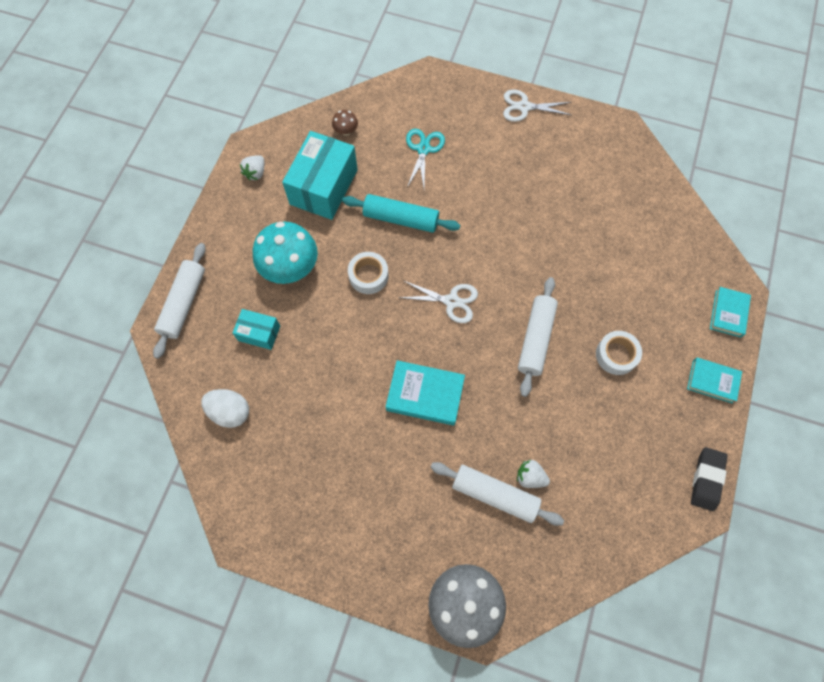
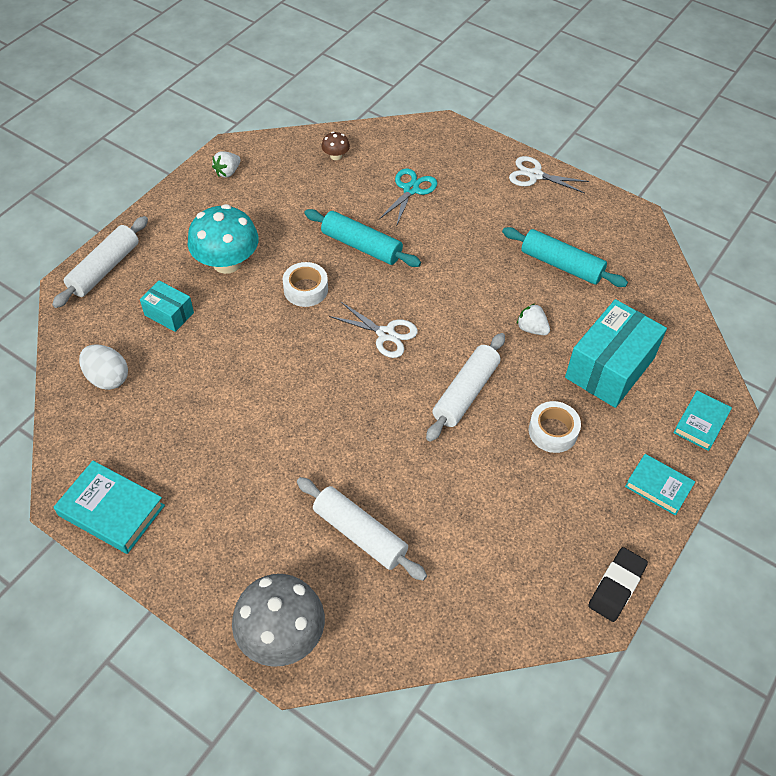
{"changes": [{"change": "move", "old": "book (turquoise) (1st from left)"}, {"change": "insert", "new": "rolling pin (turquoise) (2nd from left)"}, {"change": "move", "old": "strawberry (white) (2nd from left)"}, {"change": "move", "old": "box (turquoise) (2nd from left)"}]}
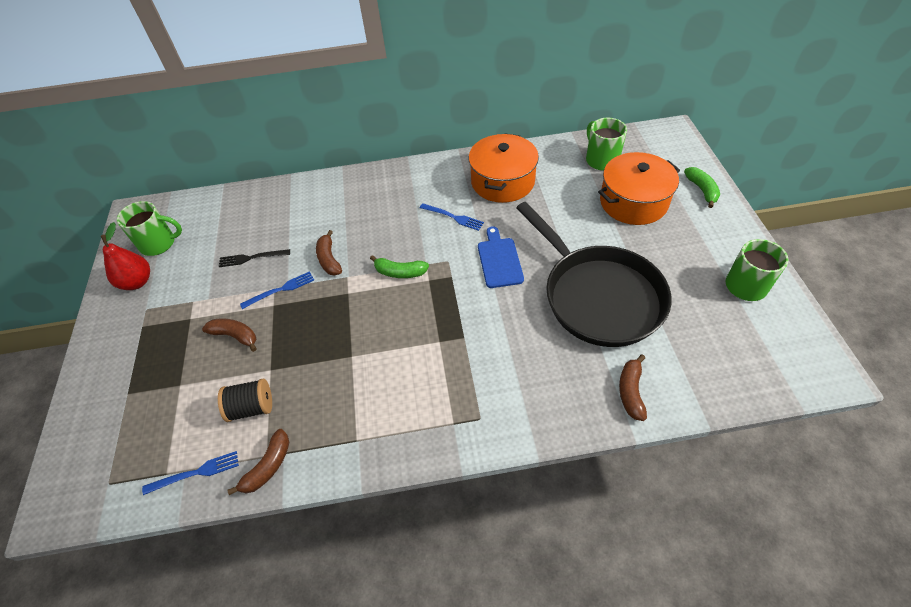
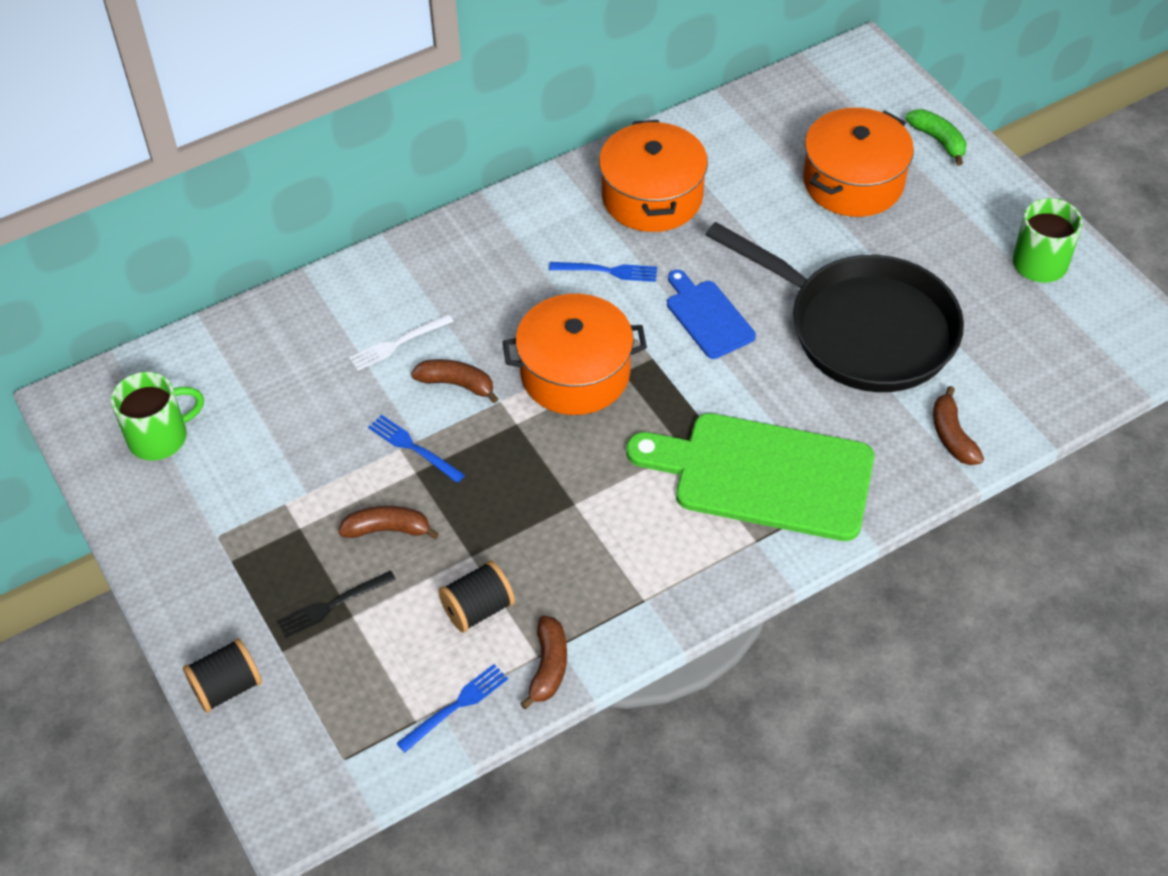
{"changes": [{"change": "insert", "new": "spool (black) (1st from left)"}, {"change": "move", "old": "fork (black)"}, {"change": "insert", "new": "fork (white)"}, {"change": "rotate", "old": "fork (blue) (2nd from left in the first image)", "degrees": -90}, {"change": "rotate", "old": "banana (brown) (3rd from left in the first image)", "degrees": 150}, {"change": "replace", "old": "banana (green) (1st from left)", "new": "pot (orange) (1st from left)"}, {"change": "insert", "new": "cutting board (green)"}, {"change": "delete", "old": "pear (red)"}, {"change": "delete", "old": "mug (green) (2nd from left)"}]}
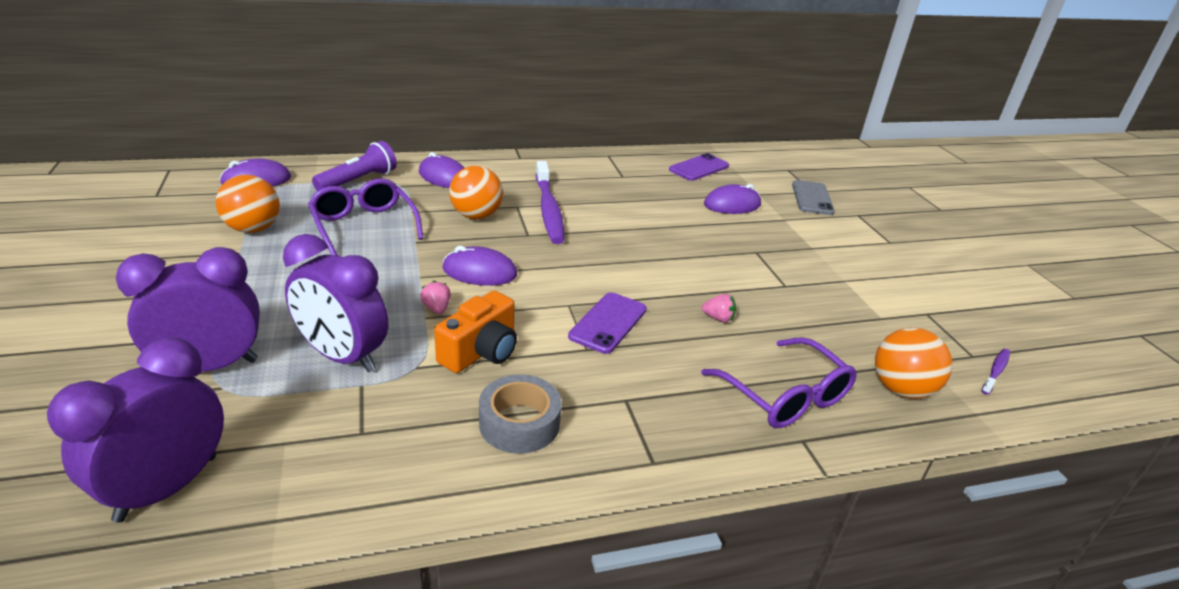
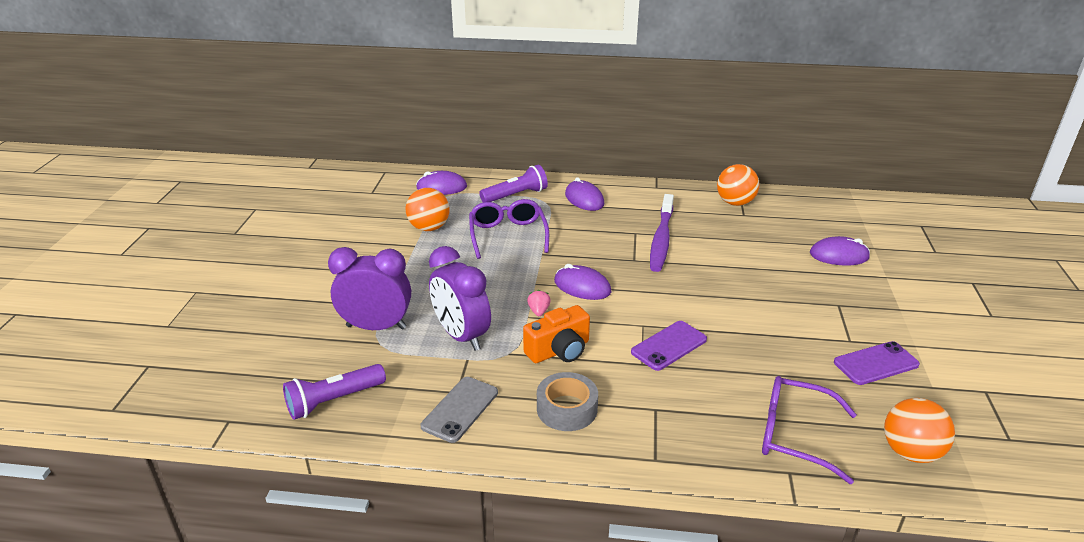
{"changes": [{"change": "replace", "old": "clock (purple) (1st from left)", "new": "flashlight (purple) (1st from left)"}, {"change": "move", "old": "phone (grey)"}, {"change": "move", "old": "ball (orange) (2nd from left)"}, {"change": "rotate", "old": "glasses (purple) (2nd from left)", "degrees": 120}, {"change": "move", "old": "phone (purple) (2nd from left)"}, {"change": "delete", "old": "strawberry (pink) (2nd from left)"}, {"change": "delete", "old": "toothbrush (purple) (2nd from left)"}]}
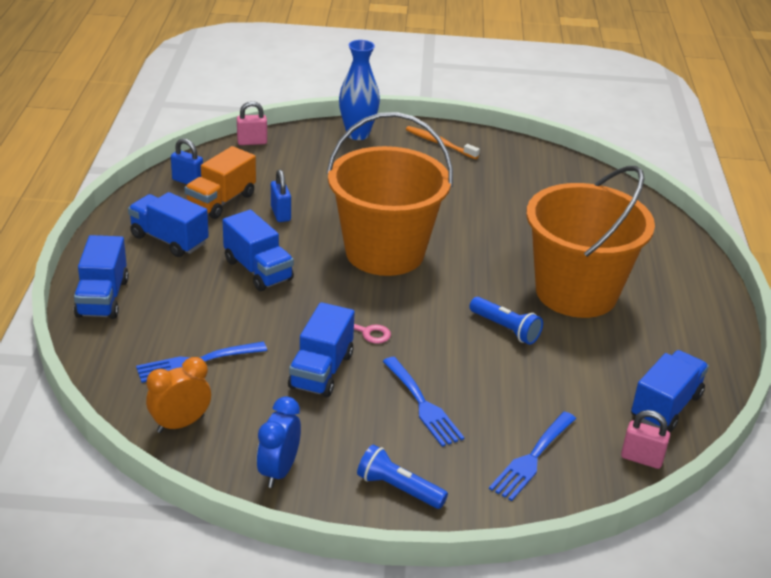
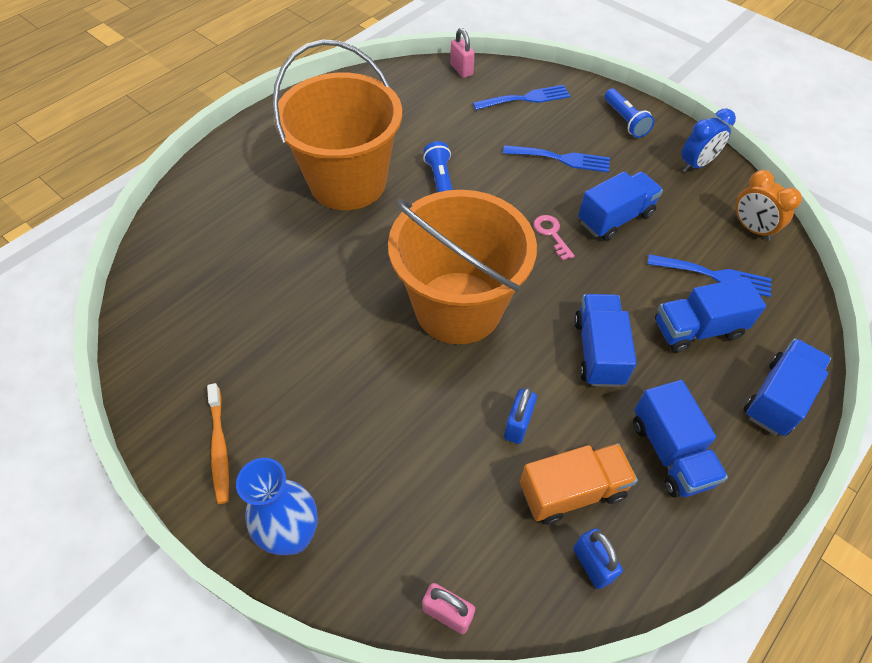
{"changes": [{"change": "rotate", "old": "fork (blue) (2nd from left)", "degrees": 90}, {"change": "move", "old": "truck (blue) (5th from left in the first image)", "new": "truck (blue) (4th from left)"}, {"change": "rotate", "old": "clock (orange)", "degrees": 45}]}
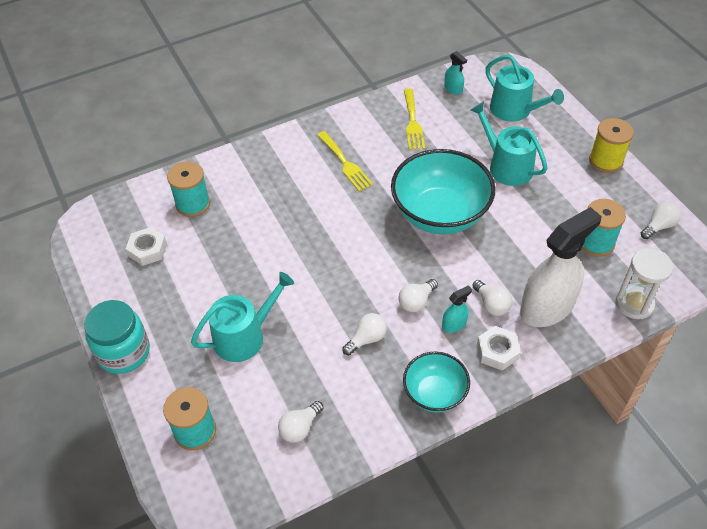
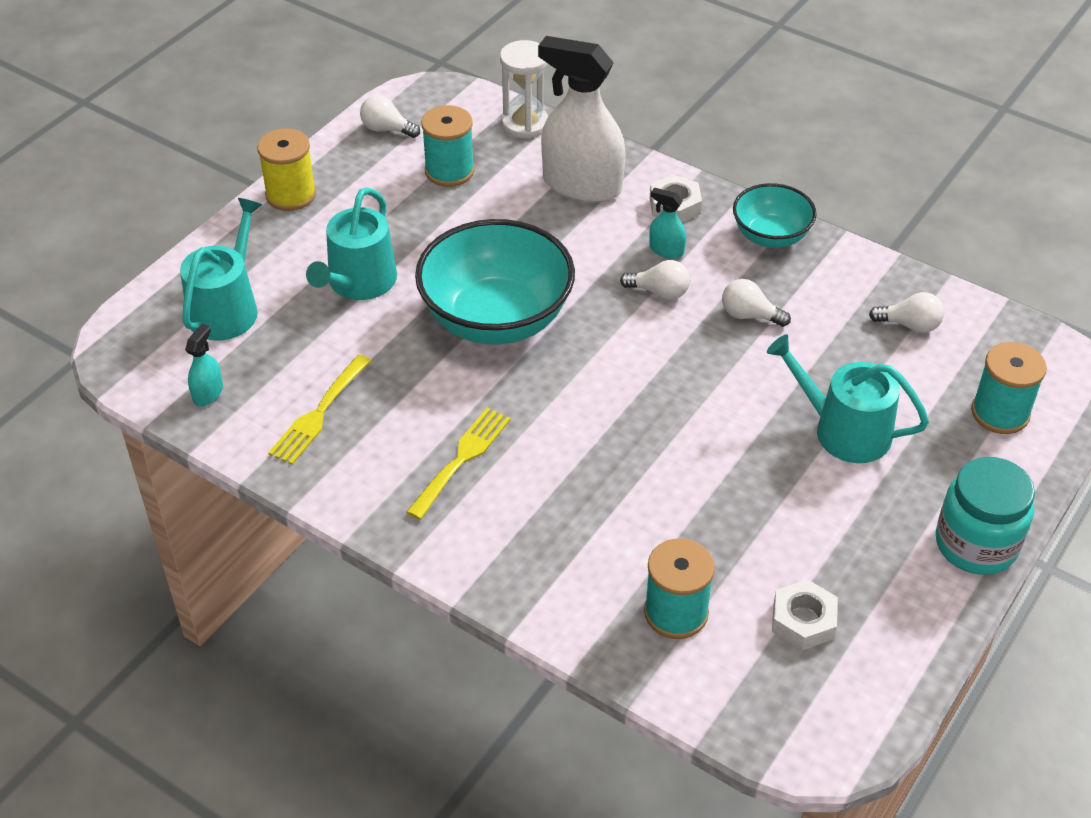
{"changes": [{"change": "rotate", "old": "fork (yellow) (2nd from left in the first image)", "degrees": 150}, {"change": "delete", "old": "light bulb (white) (4th from left)"}]}
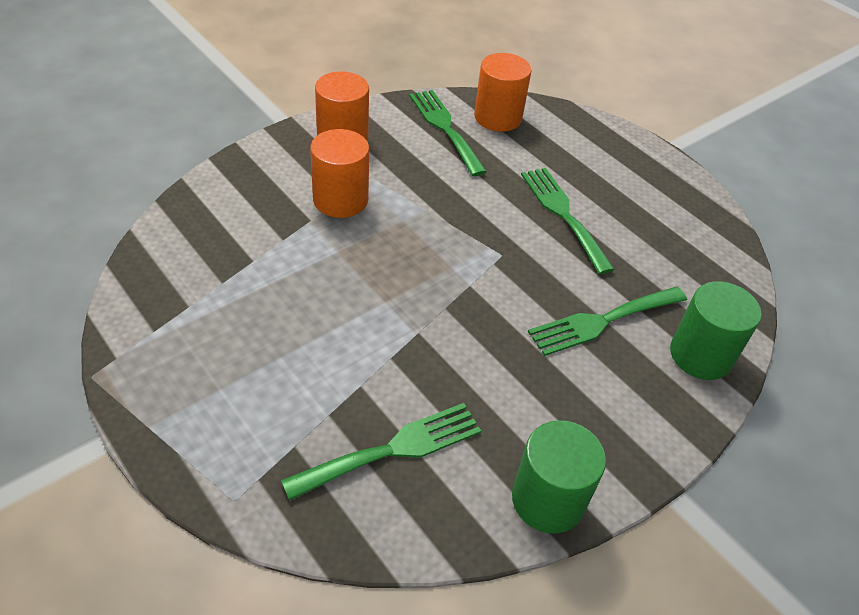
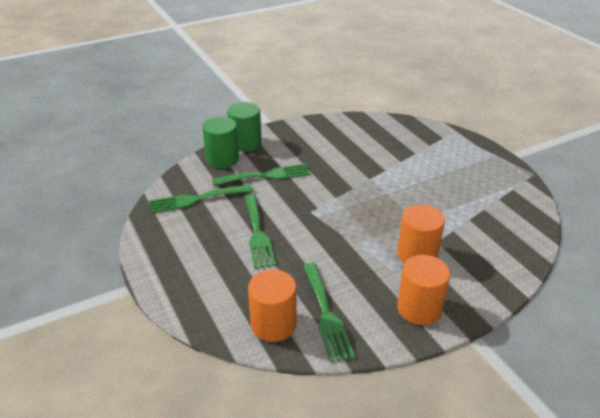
{"changes": [{"change": "move", "old": "fork (green) (1st from left)"}, {"change": "move", "old": "cylinder (green) (1st from left in the first image)", "new": "cylinder (green) (2nd from left)"}]}
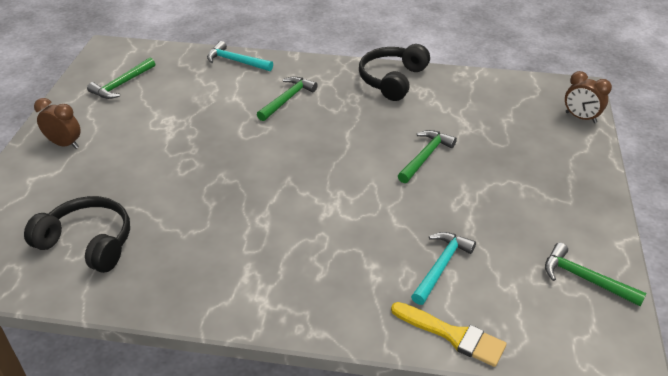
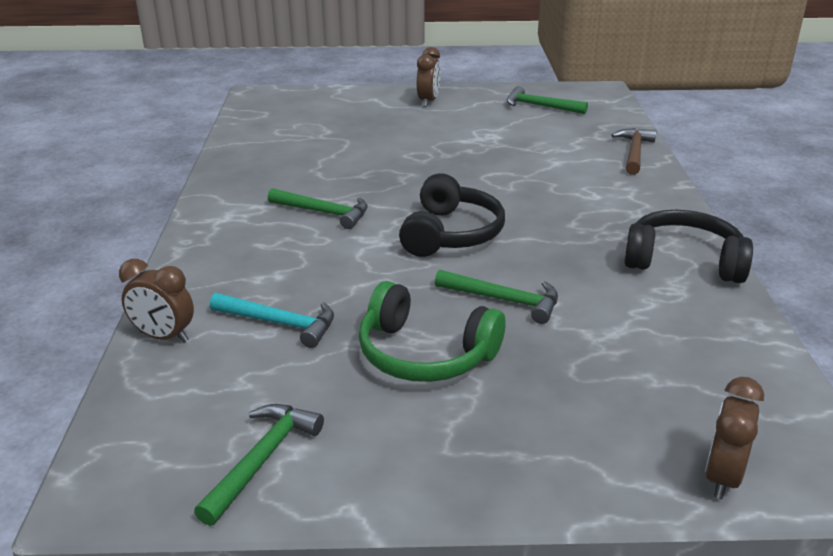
{"changes": [{"change": "replace", "old": "brush (yellow)", "new": "clock (brown) (1st from left)"}, {"change": "move", "old": "hammer (green) (2nd from left)"}, {"change": "insert", "new": "headphones (green)"}, {"change": "move", "old": "headphones (black) (1st from left)"}, {"change": "recolor", "old": "hammer (turquoise) (1st from left)", "new": "hammer (brown)"}]}
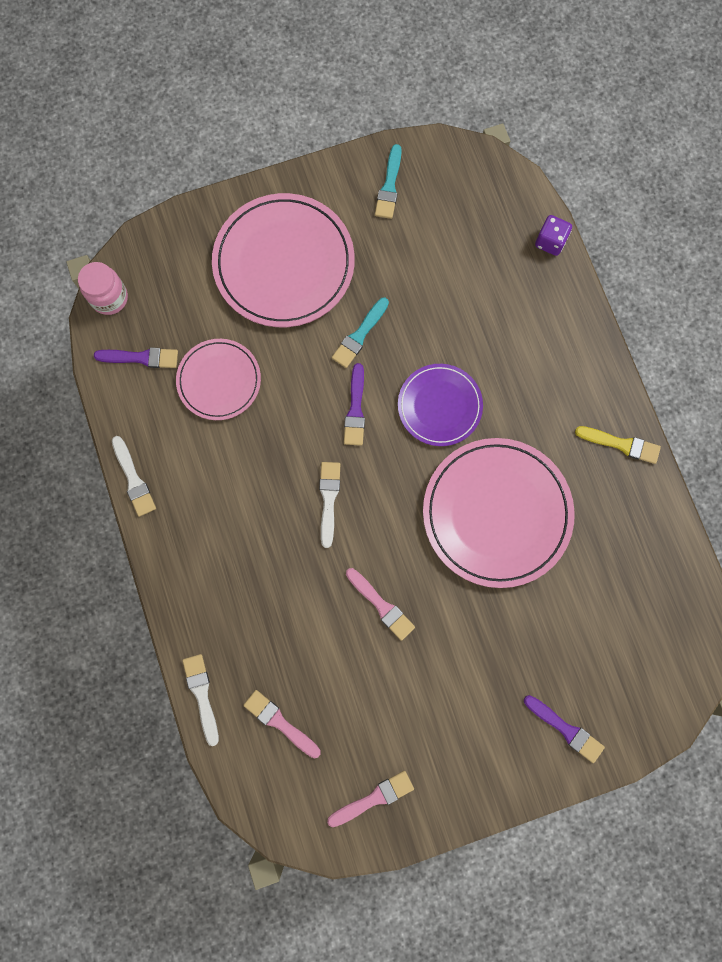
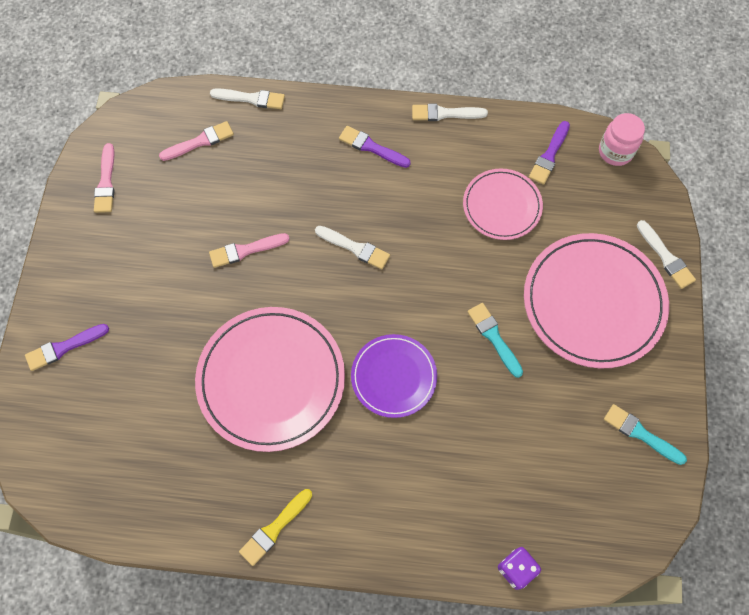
{"changes": [{"change": "move", "old": "brush (purple) (2nd from left)"}, {"change": "insert", "new": "brush (white) (4th from left)"}]}
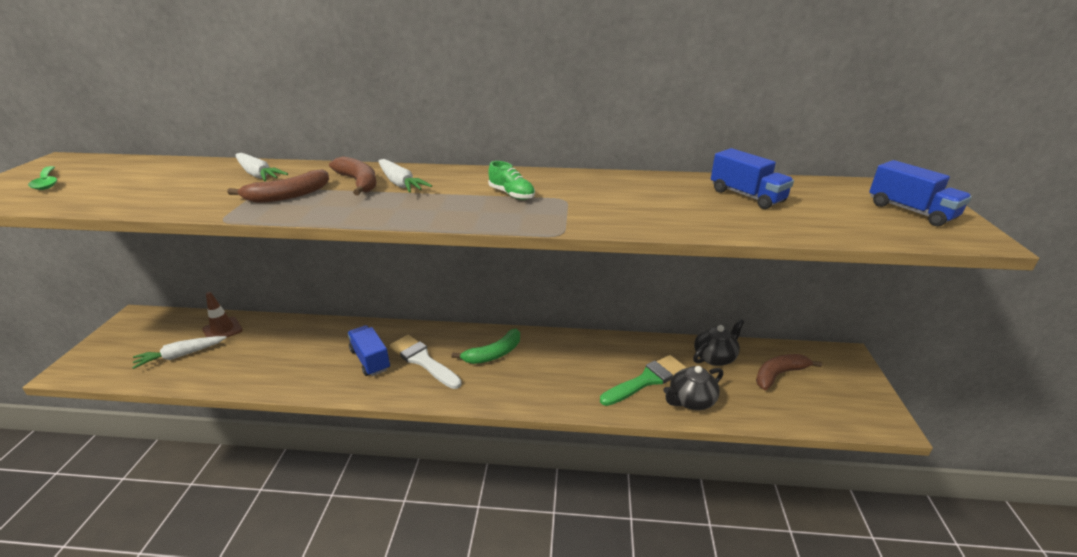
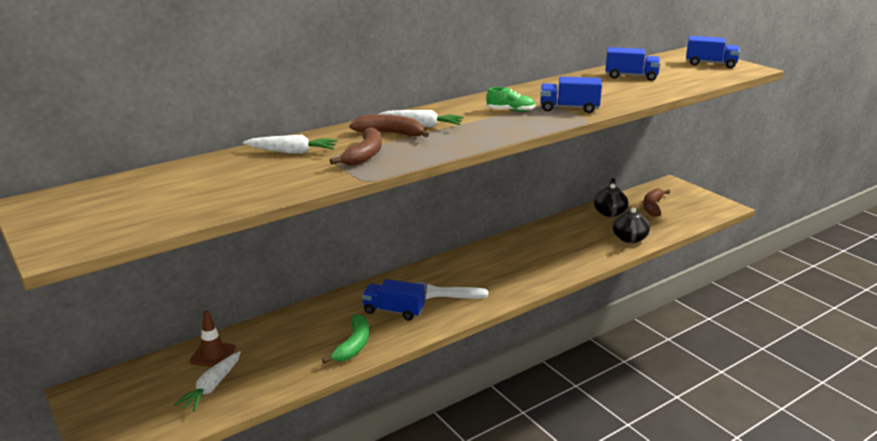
{"changes": [{"change": "move", "old": "banana (green)"}, {"change": "insert", "new": "truck (blue) (2nd from left)"}, {"change": "delete", "old": "spoon (green)"}, {"change": "delete", "old": "brush (green)"}]}
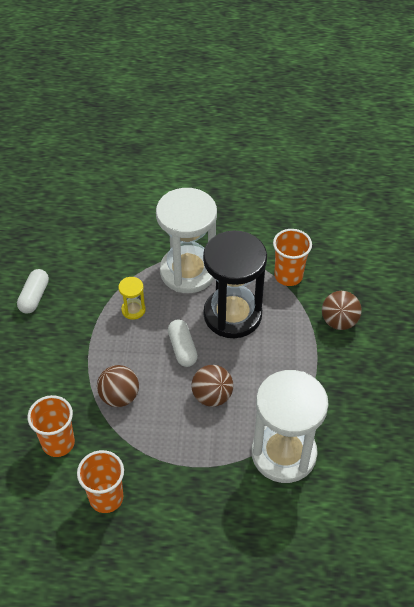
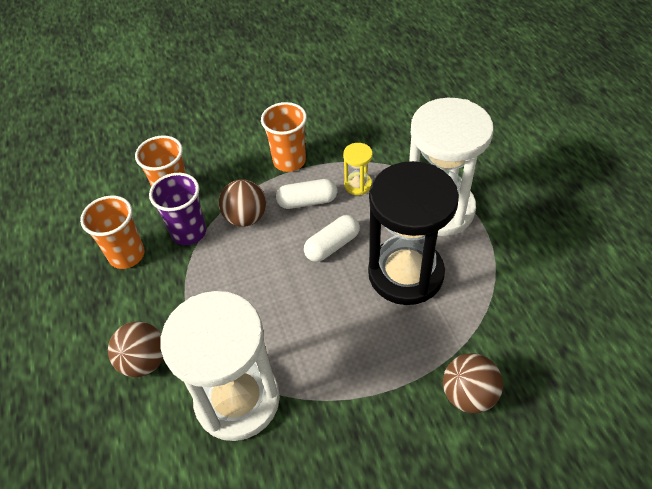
{"changes": [{"change": "move", "old": "ball (brown) (2nd from left in the first image)", "new": "ball (brown) (1st from left)"}, {"change": "insert", "new": "cup (purple)"}, {"change": "move", "old": "cup (orange) (3rd from left)"}, {"change": "move", "old": "capsule (white) (1st from left)"}]}
